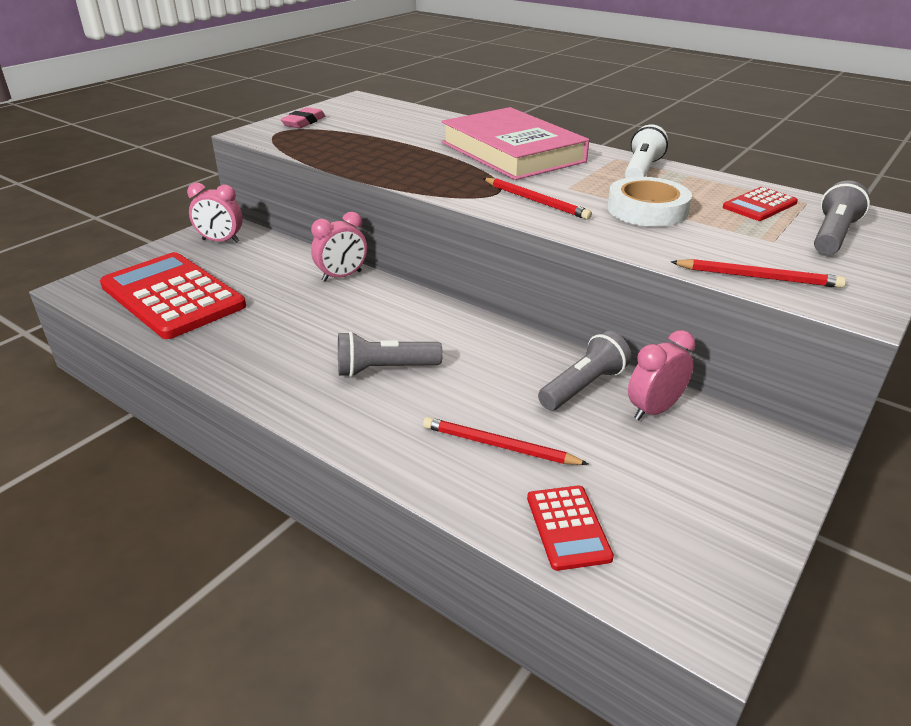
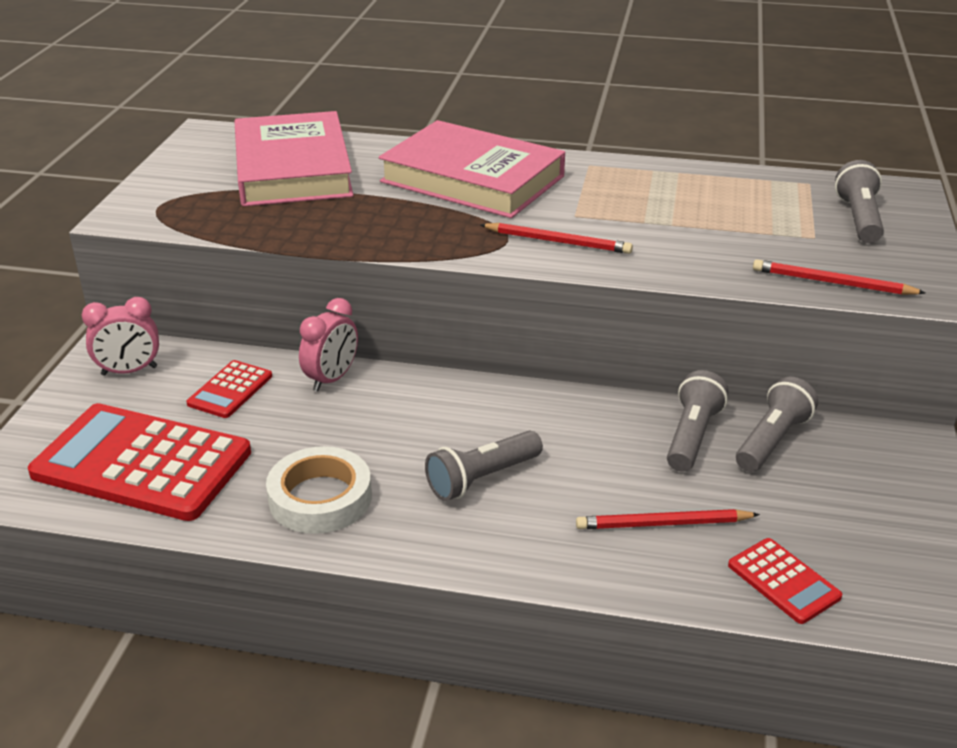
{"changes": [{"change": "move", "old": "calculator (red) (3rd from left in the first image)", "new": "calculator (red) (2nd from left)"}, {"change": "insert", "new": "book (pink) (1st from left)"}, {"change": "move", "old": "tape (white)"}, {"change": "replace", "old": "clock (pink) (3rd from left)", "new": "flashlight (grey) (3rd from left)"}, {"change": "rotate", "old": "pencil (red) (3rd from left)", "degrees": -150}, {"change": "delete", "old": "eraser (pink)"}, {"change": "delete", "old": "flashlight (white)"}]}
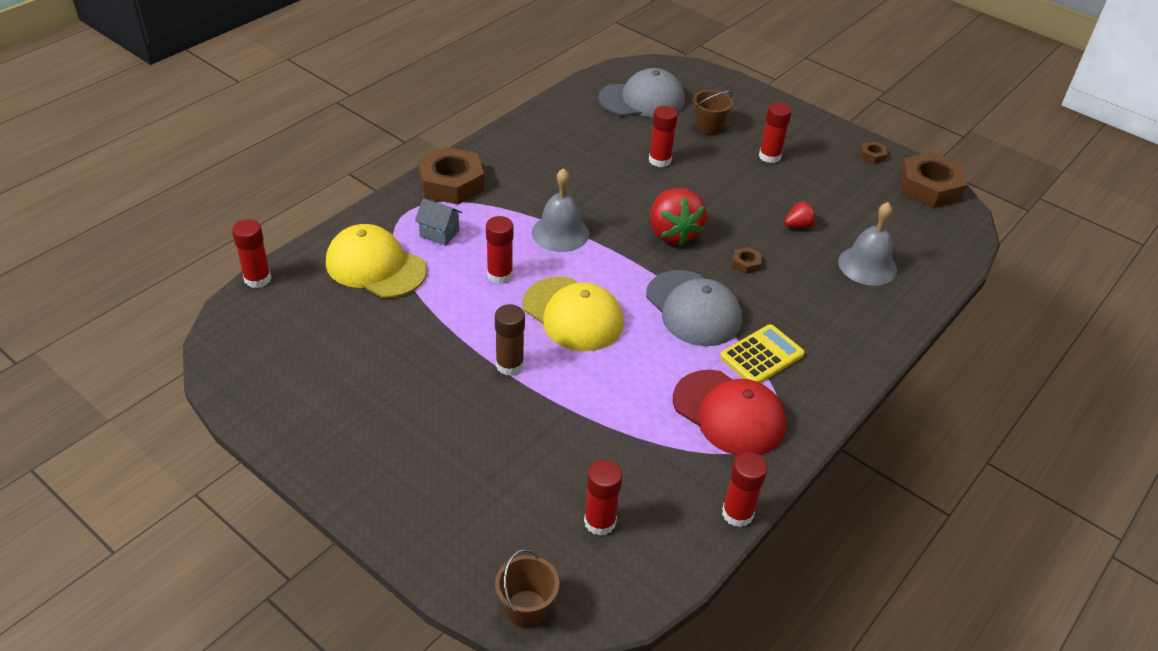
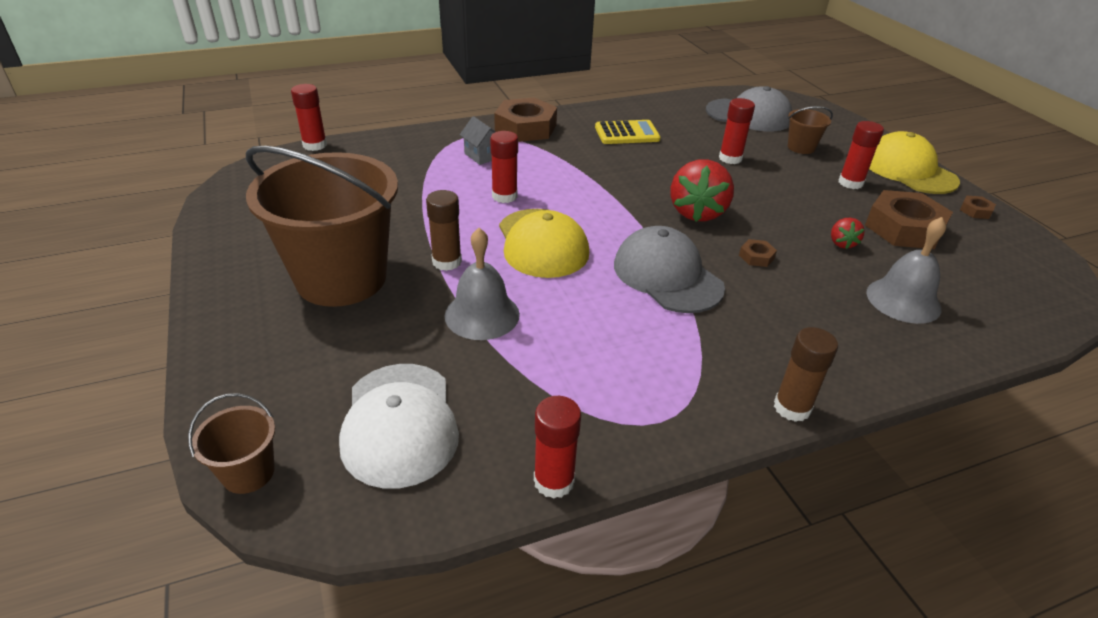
{"changes": [{"change": "insert", "new": "bucket (brown) (2nd from left)"}, {"change": "replace", "old": "glue stick (red) (3rd from left)", "new": "cap (white)"}, {"change": "move", "old": "bell (grey) (1st from left)"}, {"change": "move", "old": "calculator (yellow)"}, {"change": "rotate", "old": "cap (grey) (2nd from left in the first image)", "degrees": 150}, {"change": "insert", "new": "glue stick (brown) (2nd from left)"}, {"change": "rotate", "old": "strawberry (red) (2nd from left)", "degrees": 90}, {"change": "move", "old": "nut (brown) (4th from left in the first image)", "new": "nut (brown) (3rd from left)"}, {"change": "move", "old": "cap (yellow) (1st from left in the first image)", "new": "cap (yellow) (2nd from left)"}, {"change": "delete", "old": "cap (red)"}]}
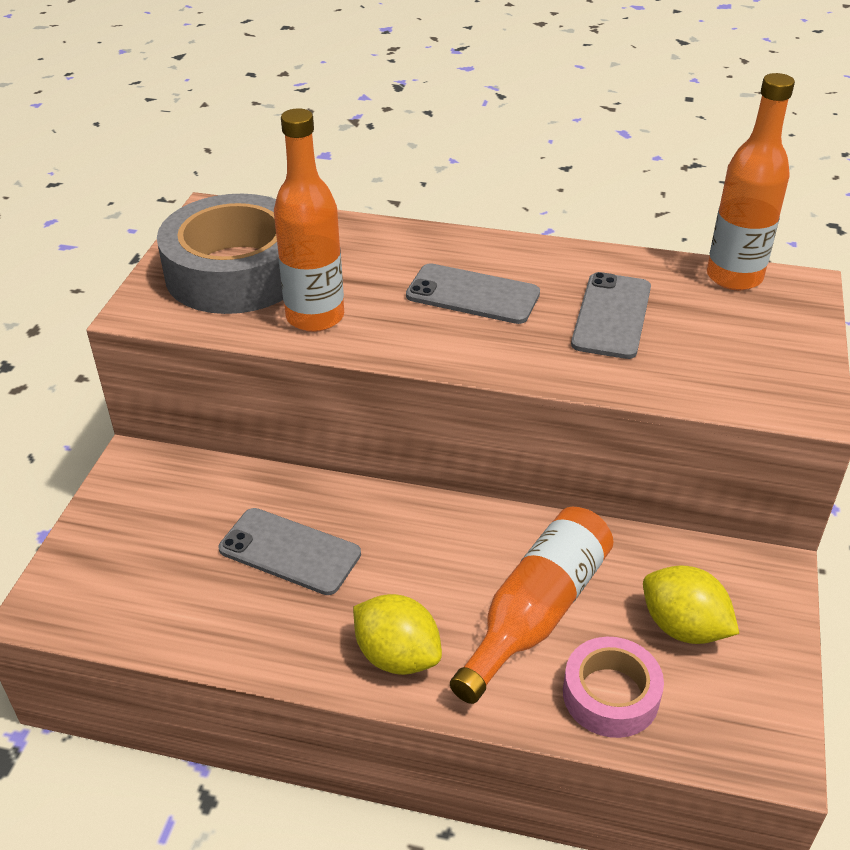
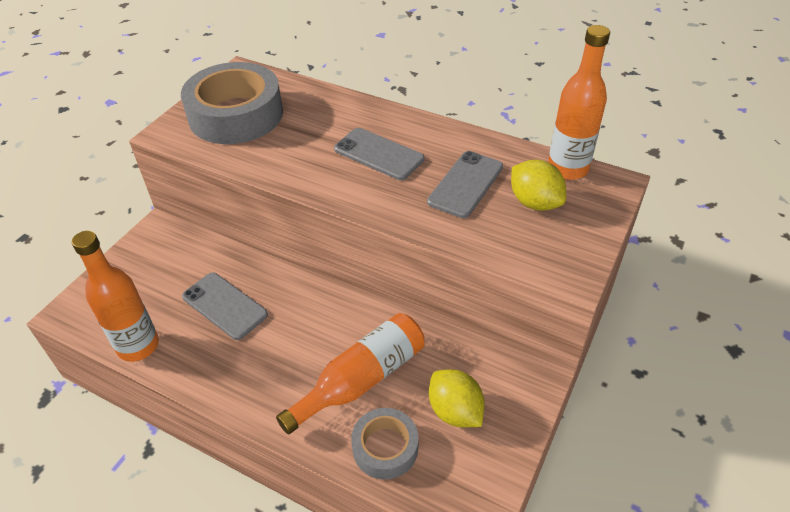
{"changes": [{"change": "move", "old": "bottle (orange) (1st from left)"}, {"change": "recolor", "old": "tape (pink)", "new": "tape (grey) (2nd from left)"}, {"change": "move", "old": "lemon (yellow) (1st from left in the first image)", "new": "lemon (yellow) (2nd from left)"}]}
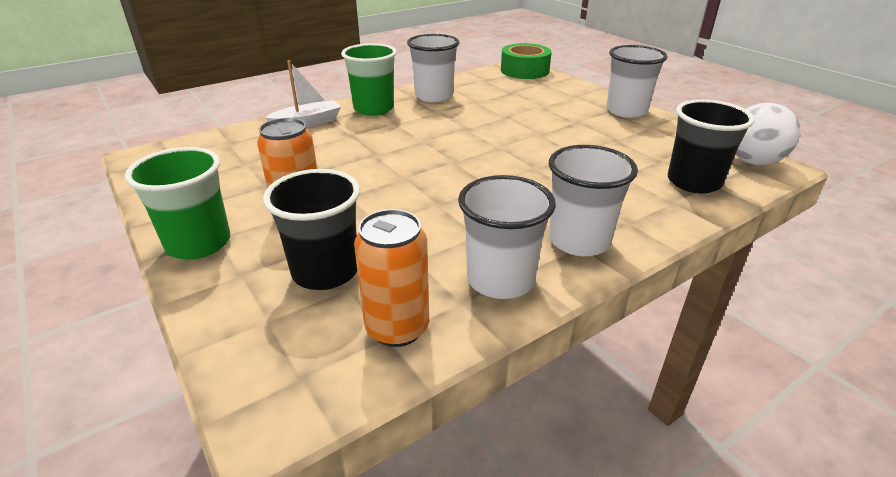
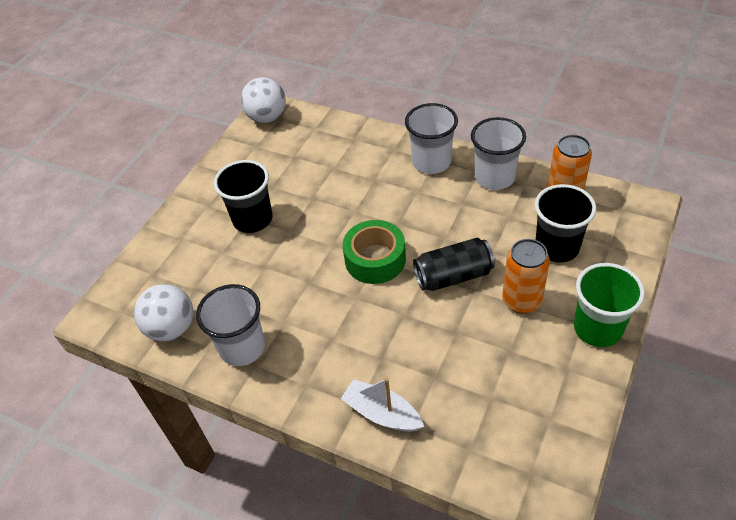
{"changes": [{"change": "insert", "new": "ball (white) (1st from left)"}, {"change": "move", "old": "cup (black) (2nd from left in the first image)", "new": "cup (black) (1st from left)"}, {"change": "move", "old": "tape (green)"}, {"change": "insert", "new": "can (black)"}, {"change": "delete", "old": "cup (green) (2nd from left)"}, {"change": "delete", "old": "cup (white) (4th from left)"}]}
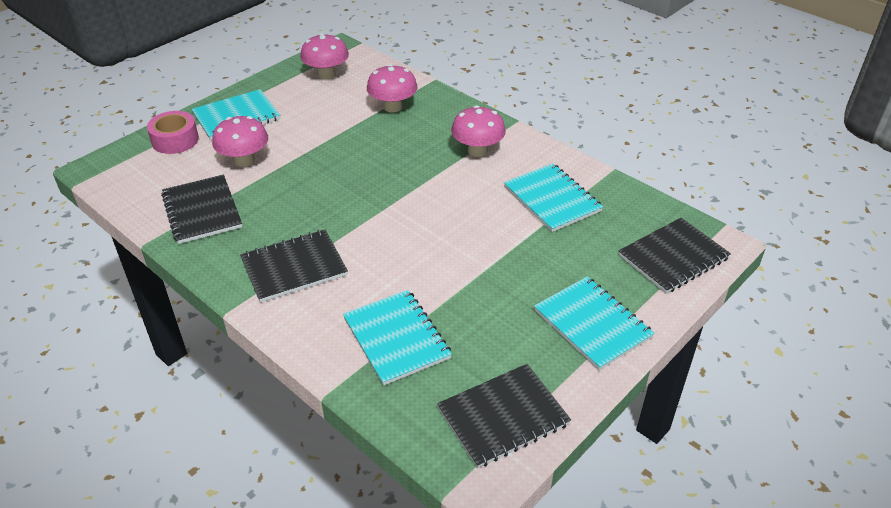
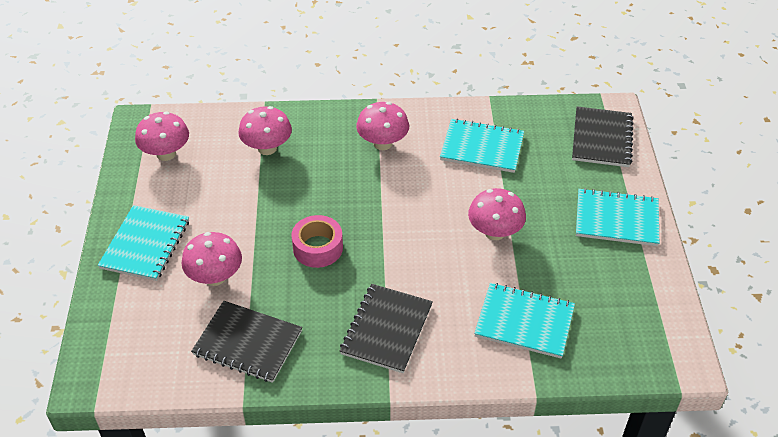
{"changes": [{"change": "move", "old": "tape (pink)"}, {"change": "insert", "new": "mushroom (pink) (5th from left)"}, {"change": "delete", "old": "notebook (black) (3rd from left)"}]}
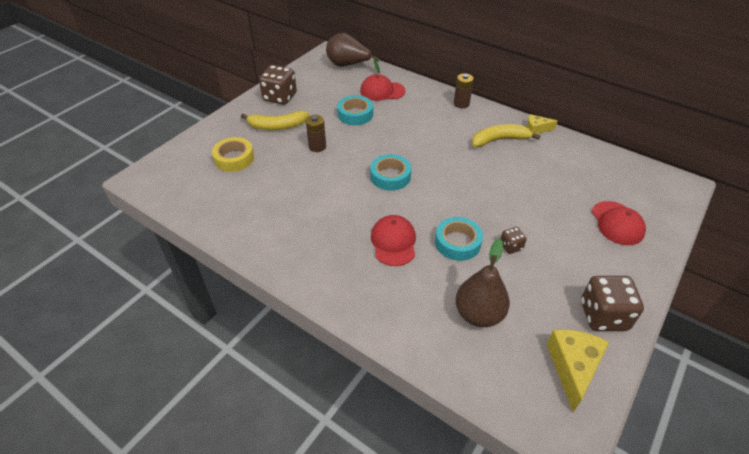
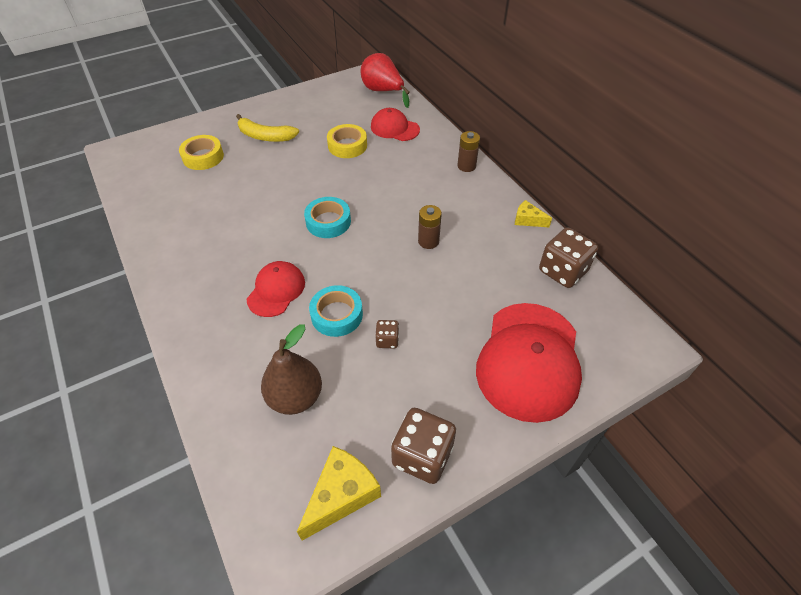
{"changes": [{"change": "recolor", "old": "tape (turquoise) (1st from left)", "new": "tape (yellow) (2nd from left)"}, {"change": "recolor", "old": "pear (brown) (1st from left)", "new": "pear (red)"}, {"change": "move", "old": "battery (brown) (1st from left)"}, {"change": "resize", "old": "cap (red) (3rd from left)", "factor": 1.85}, {"change": "move", "old": "dice (brown) (1st from left in the first image)", "new": "dice (brown) (3rd from left)"}, {"change": "delete", "old": "banana (yellow) (2nd from left)"}]}
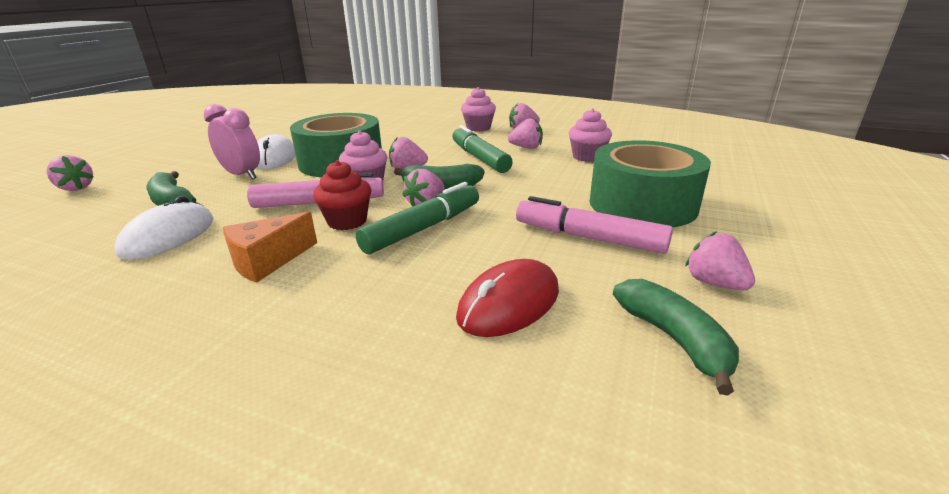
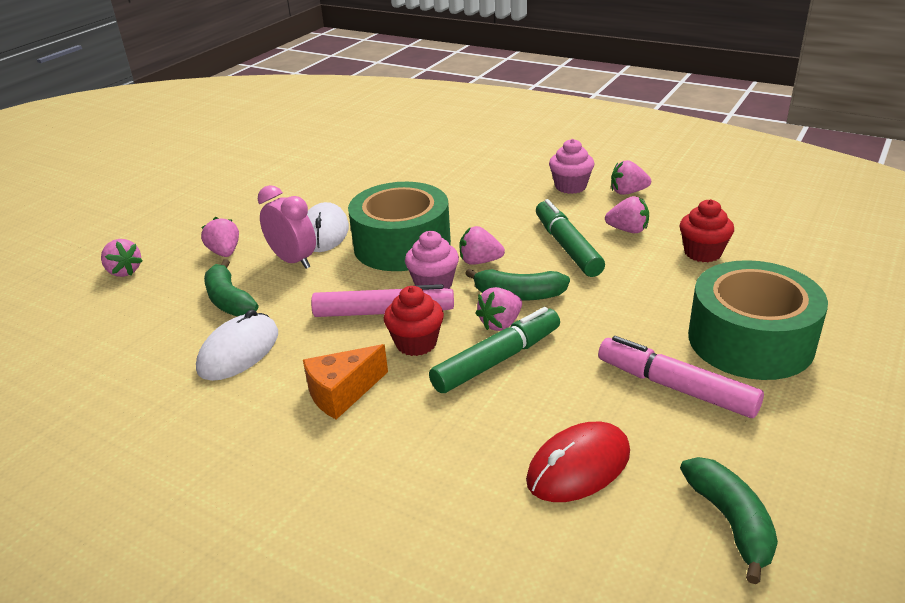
{"changes": [{"change": "move", "old": "strawberry (pink) (6th from left in the first image)", "new": "strawberry (pink) (2nd from left)"}, {"change": "recolor", "old": "cupcake (pink) (3rd from left)", "new": "cupcake (red) (2nd from left)"}]}
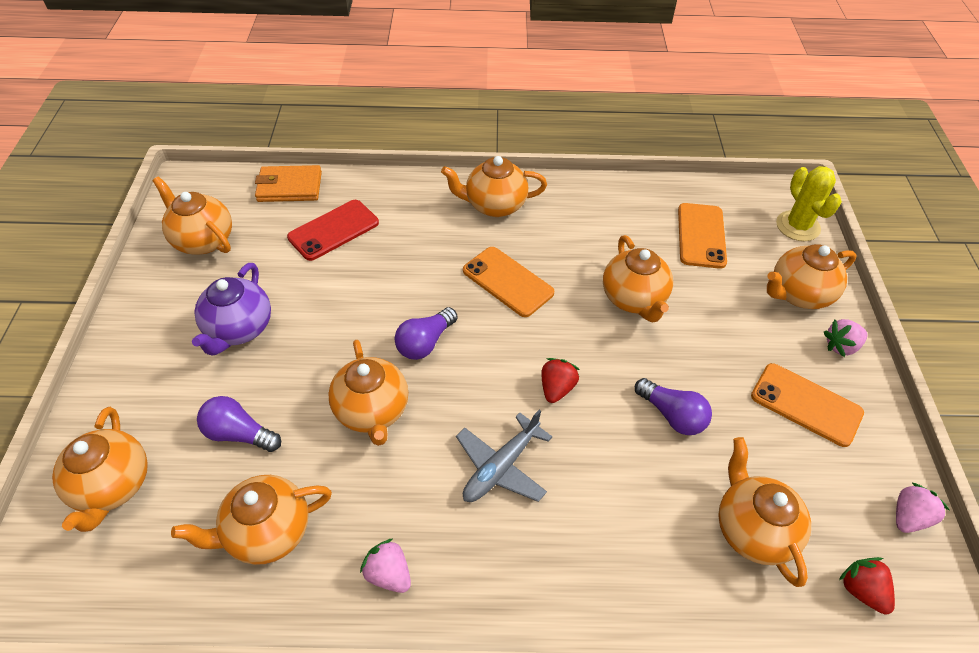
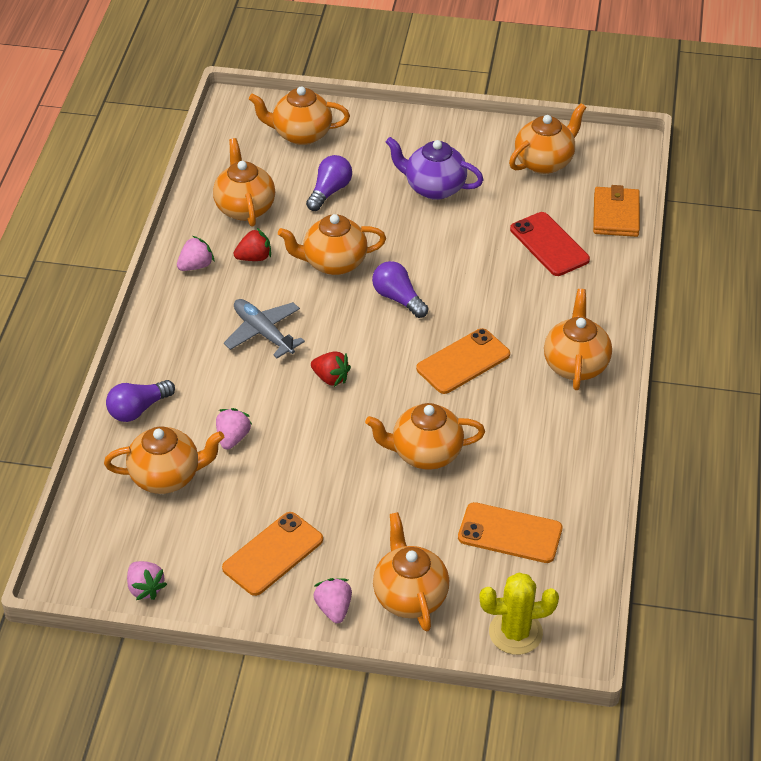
{"changes": [{"change": "move", "old": "light bulb (purple) (3rd from left in the first image)", "new": "light bulb (purple) (1st from left)"}, {"change": "insert", "new": "strawberry (pink) (3rd from left)"}, {"change": "move", "old": "strawberry (red) (2nd from left in the first image)", "new": "strawberry (red) (1st from left)"}]}
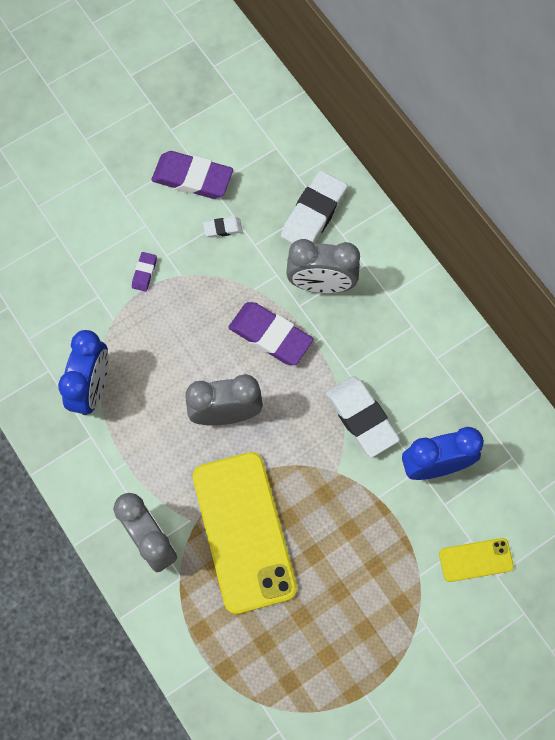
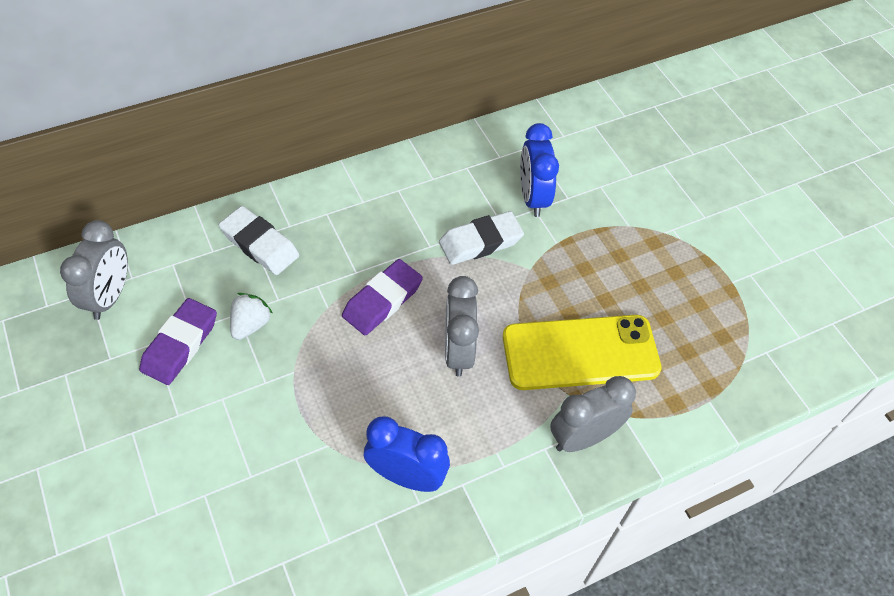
{"changes": [{"change": "move", "old": "clock (grey) (3rd from left in the first image)", "new": "clock (grey) (1st from left)"}, {"change": "replace", "old": "eraser (white) (1st from left)", "new": "strawberry (white)"}, {"change": "delete", "old": "eraser (purple) (1st from left)"}, {"change": "delete", "old": "phone (yellow) (2nd from left)"}]}
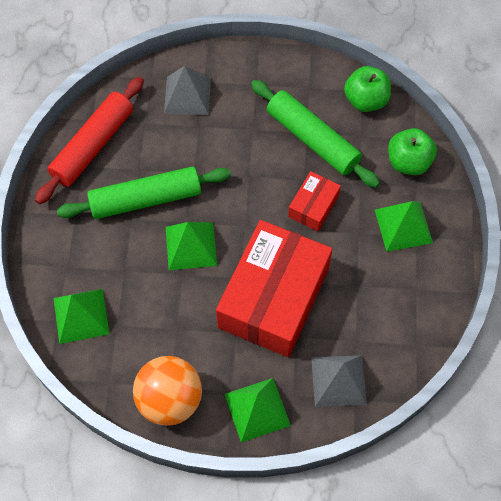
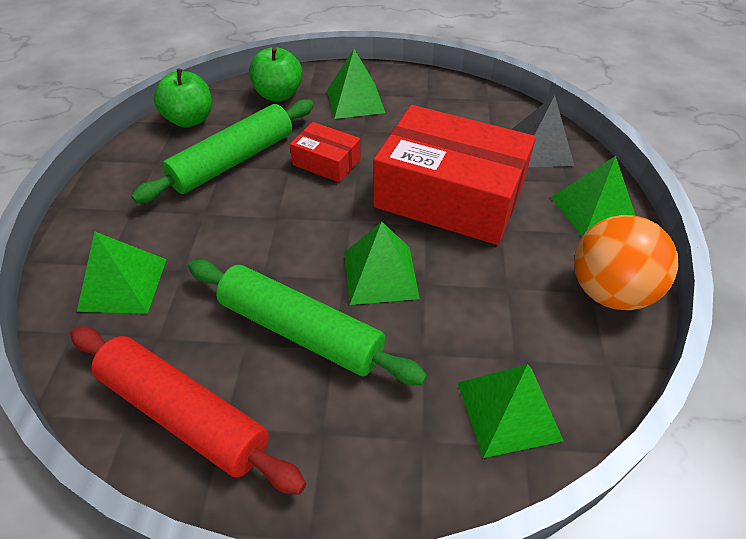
{"changes": [{"change": "recolor", "old": "pyramid (grey) (1st from left)", "new": "pyramid (green) (1st from left)"}, {"change": "rotate", "old": "rolling pin (green) (1st from left in the first image)", "degrees": -45}]}
